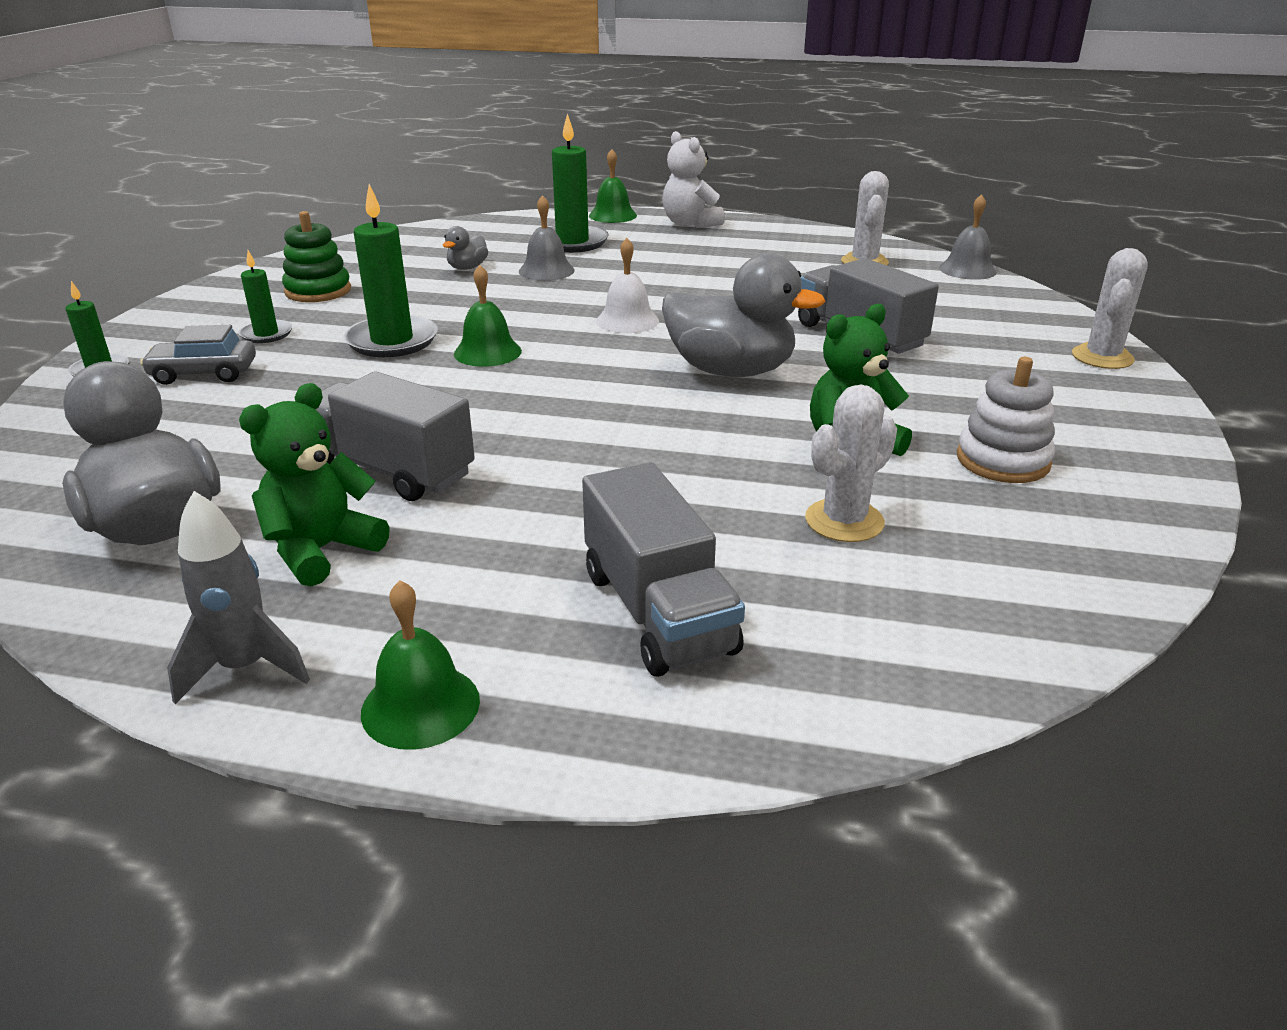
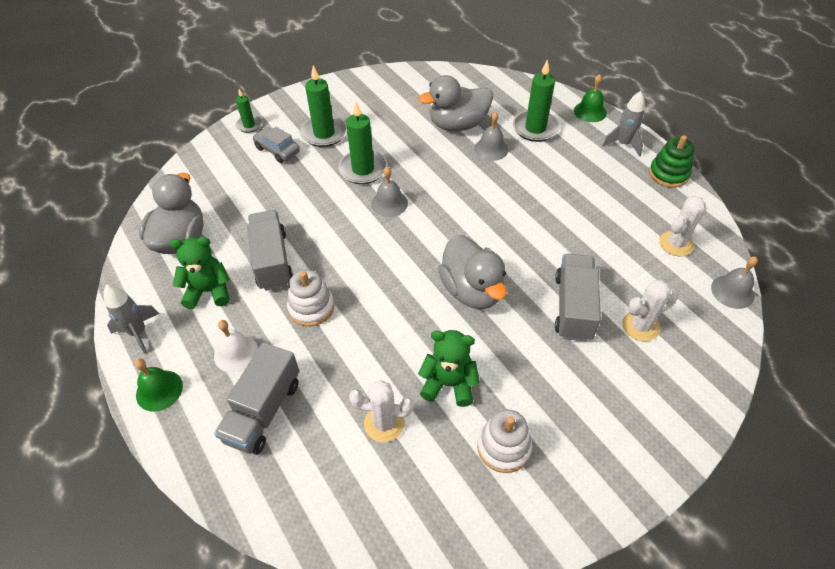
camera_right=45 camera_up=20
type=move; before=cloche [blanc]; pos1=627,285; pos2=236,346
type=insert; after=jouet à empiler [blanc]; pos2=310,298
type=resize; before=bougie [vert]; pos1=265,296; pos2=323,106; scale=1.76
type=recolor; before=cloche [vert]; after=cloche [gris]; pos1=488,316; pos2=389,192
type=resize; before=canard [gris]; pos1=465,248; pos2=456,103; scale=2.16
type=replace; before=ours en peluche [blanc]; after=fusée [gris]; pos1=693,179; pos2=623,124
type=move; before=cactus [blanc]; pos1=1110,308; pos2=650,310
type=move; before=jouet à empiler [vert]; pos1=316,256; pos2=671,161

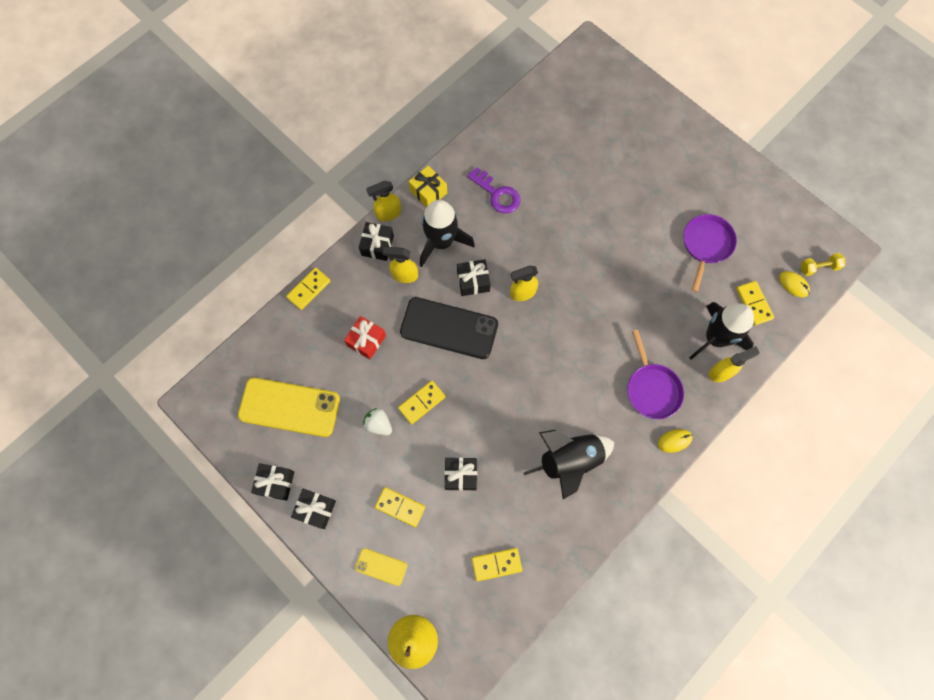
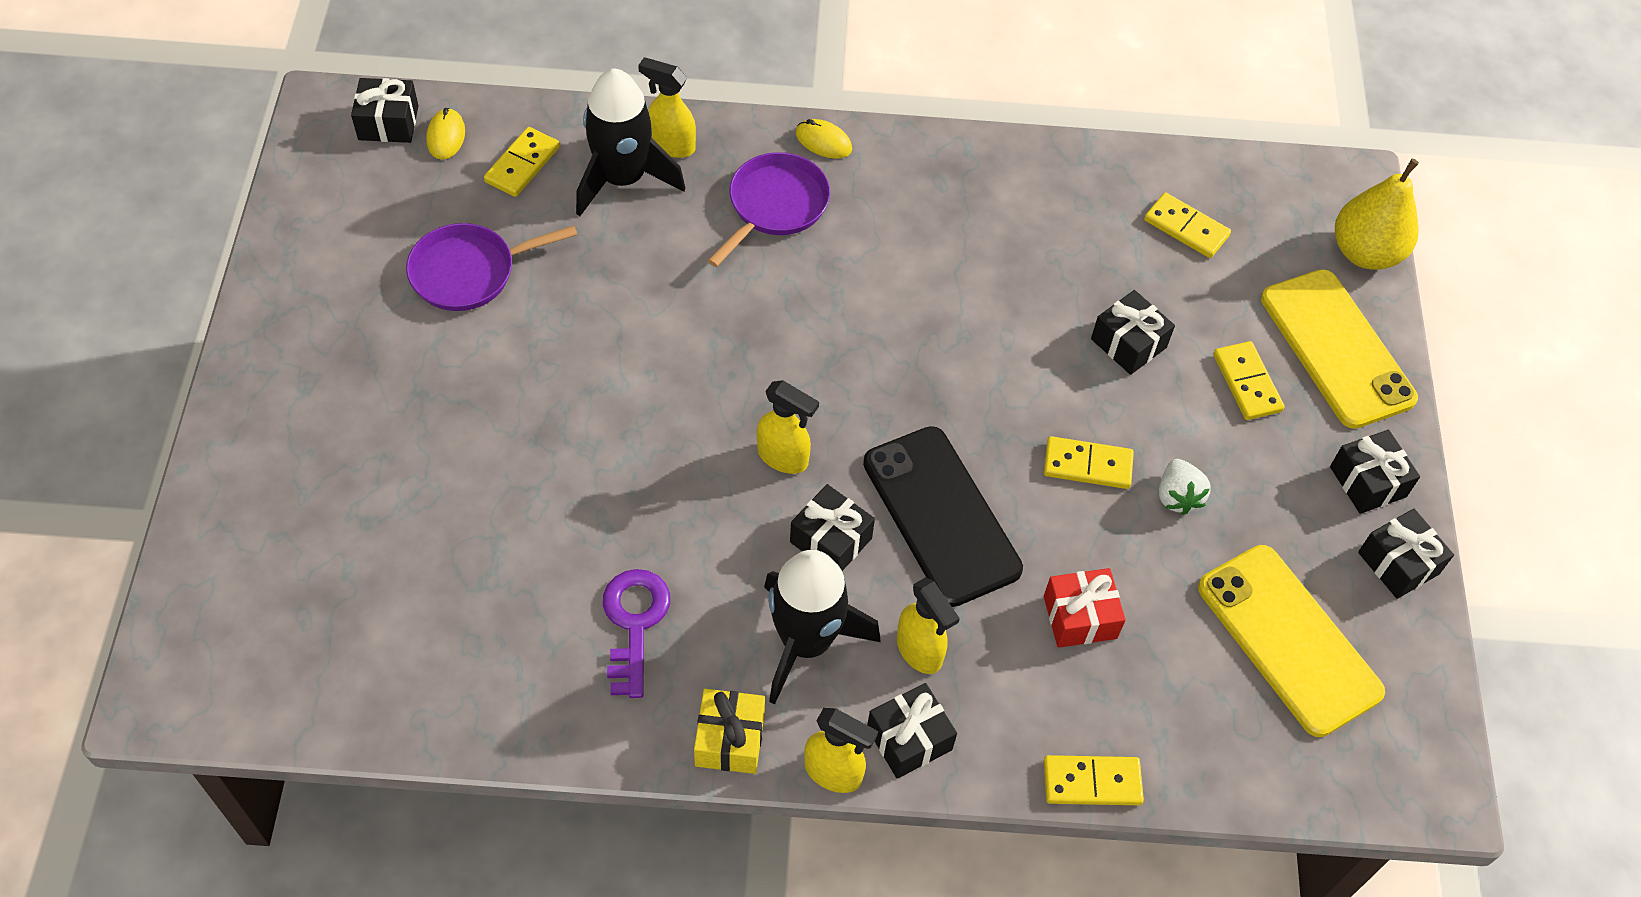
camera_right=-135 camera_up=-15
type=replace; before=haltère [jaune]; after=cadeau [noir]; pos1=823,264; pos2=385,110
type=resize; before=téléphone [jaune]; pos1=381,567; pos2=1339,349; scale=2.08
type=delete; before=fusée [noir]; pos1=568,464

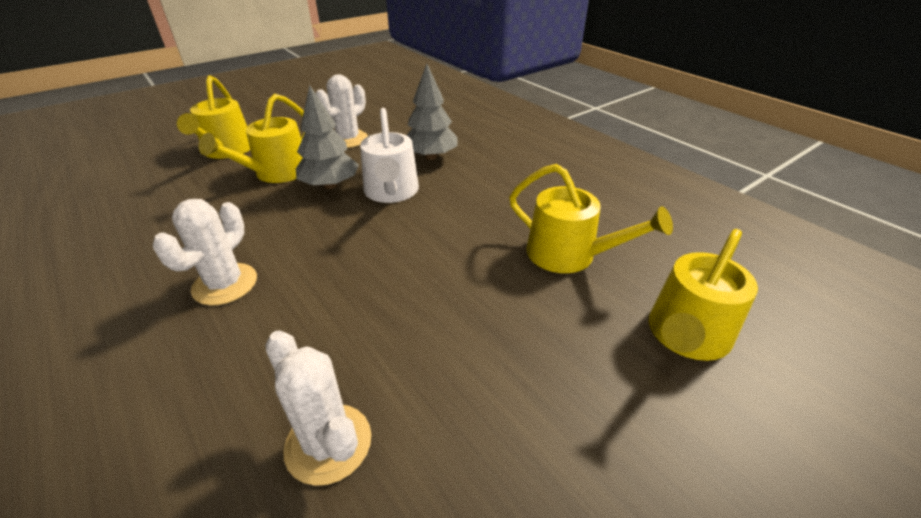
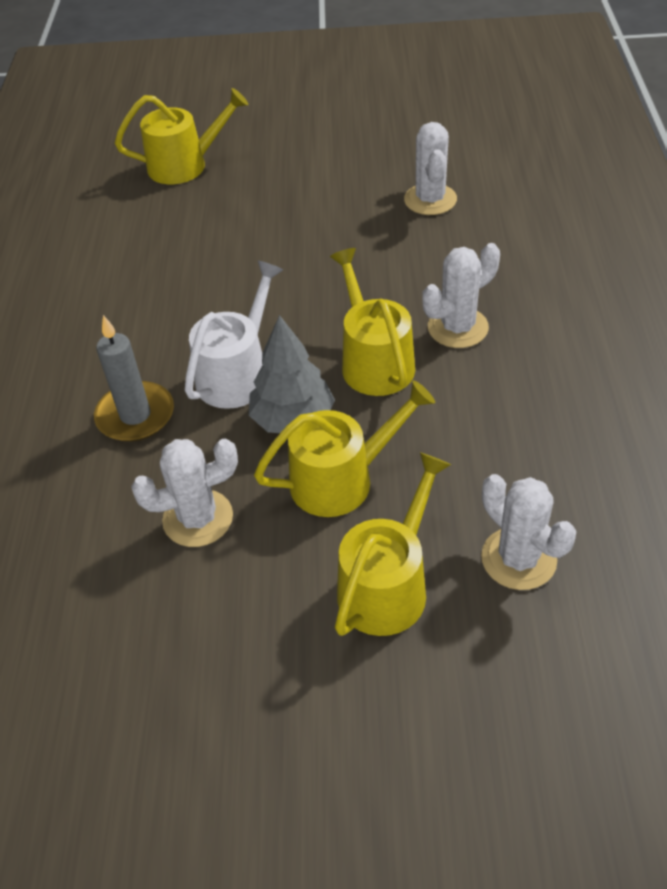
camera_right=-140 camera_up=10
type=replace; before=arbre [gris]; after=bougie [gris]; pos1=432,112; pos2=134,378
type=move; before=arrosoir [jaune]; pos1=591,218; pos2=372,322
type=insert; after=cactus [blanc]; pos2=528,532

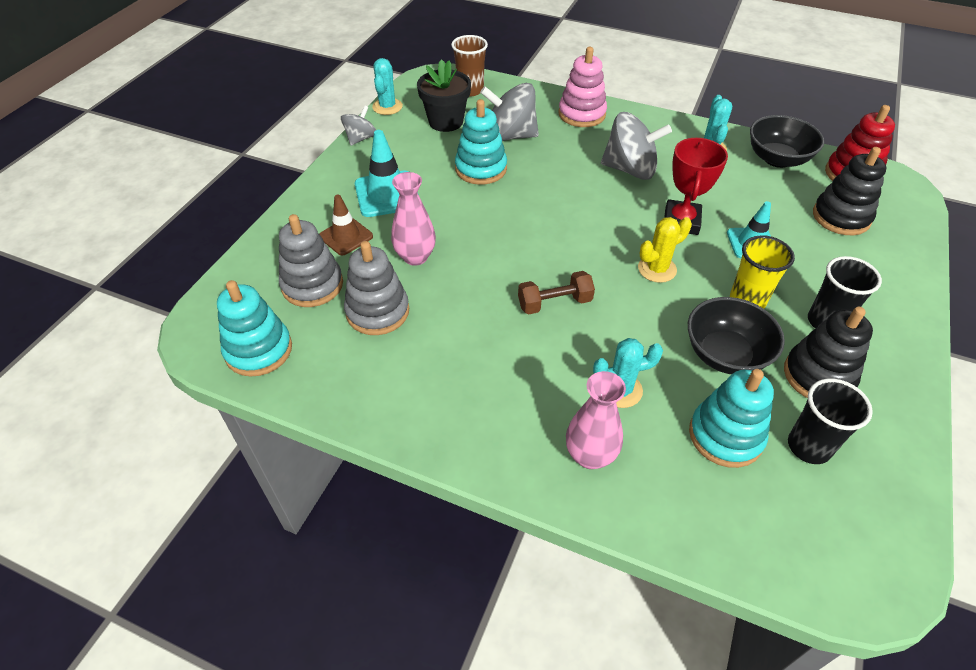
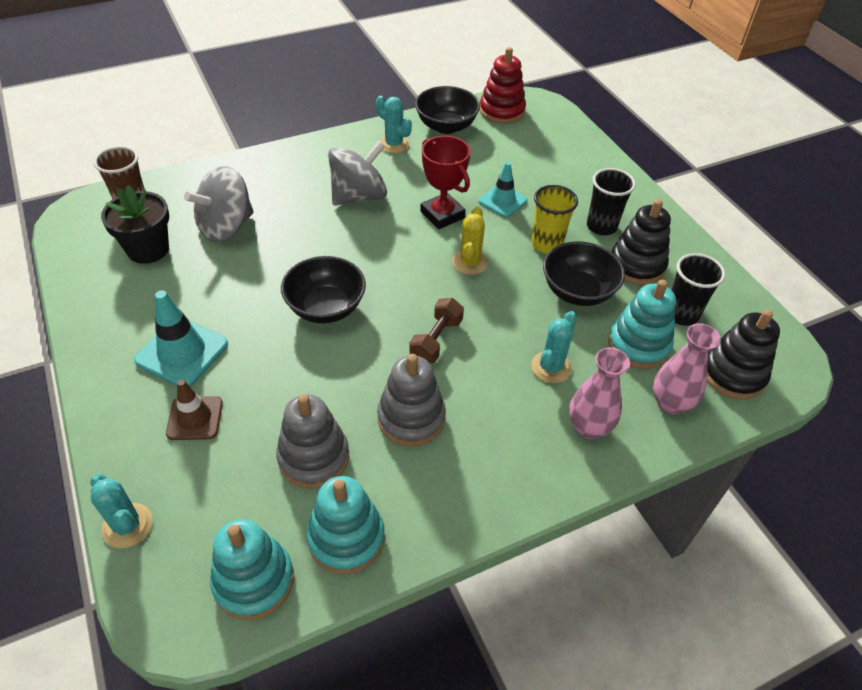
camera_right=-50 camera_up=0
type=move; before=cactus [turquoise]; pos1=387,86; pos2=121,511
type=insert; after=bol [noir]; pos2=323,289
type=move; before=jouet à empiler [turquoise]; pos1=481,142; pos2=346,525
type=move; before=jouet à empiler [gris]; pos1=311,260; pos2=411,400
type=move; before=vase [rose]; pos1=413,219; pos2=687,368
type=move; before=jouet à empiler [noir]; pos1=849,191; pos2=743,354
type=delete; before=toupie [gris]; pos1=358,125
type=delete; before=jouet à empiler [rose]; pos1=582,87

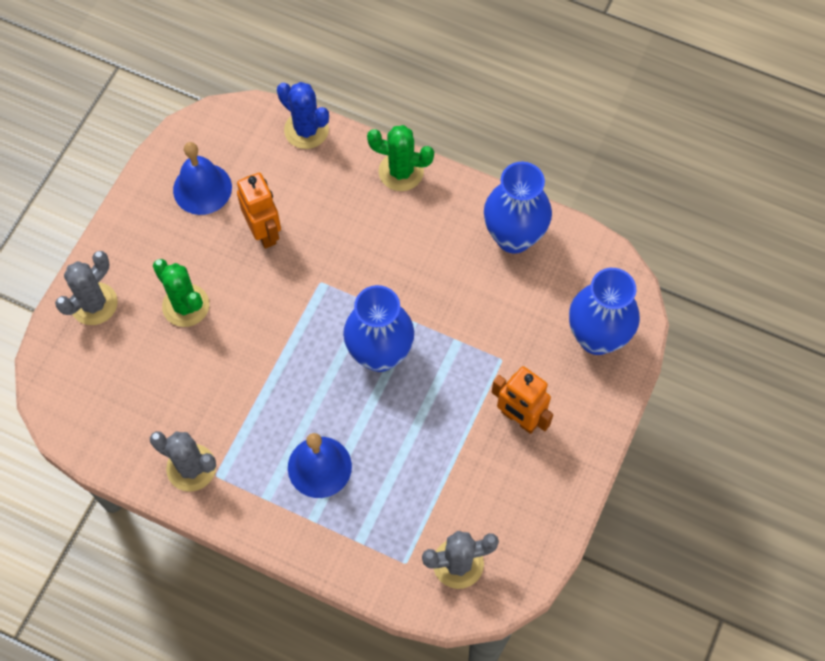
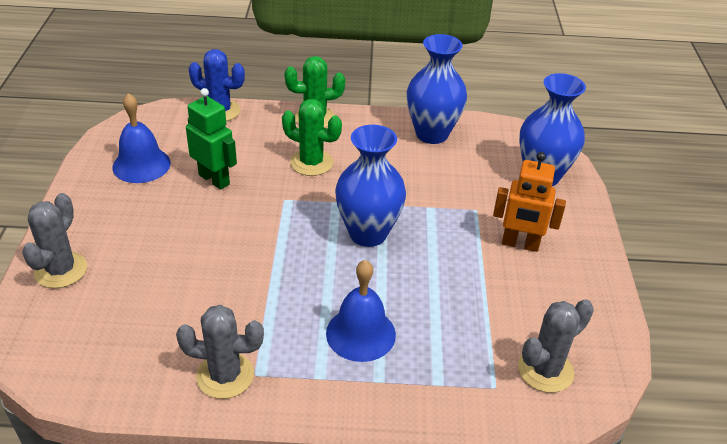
camera_right=-25 camera_up=-25
type=recolor; before=robot [orange]; after=robot [vert]; pos1=259,211; pos2=211,139
type=move; before=cactus [vert]; pos1=181,293; pos2=312,137

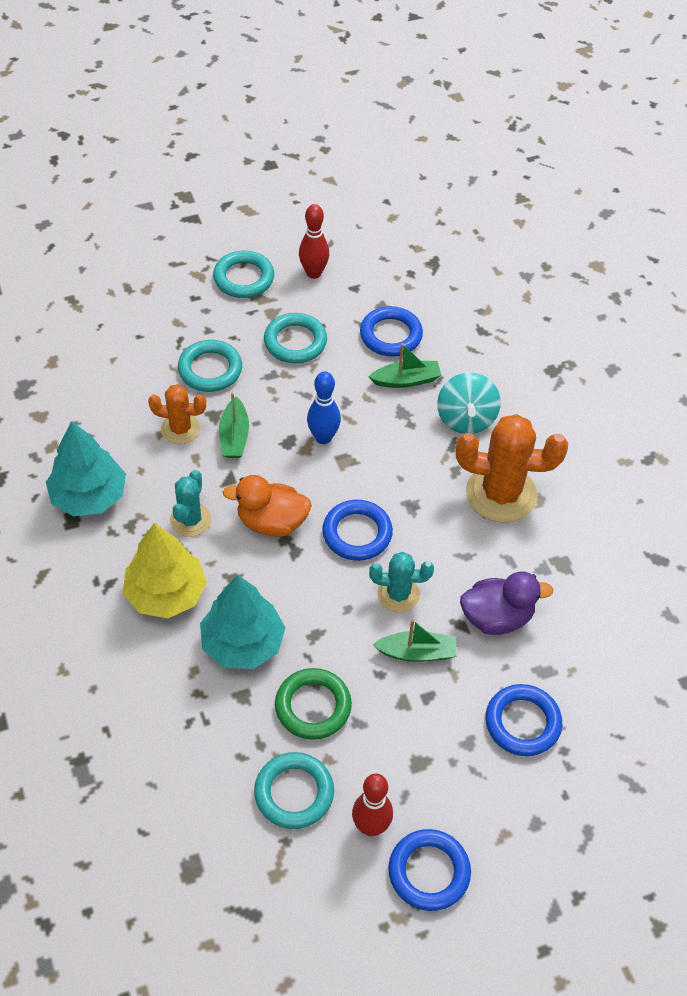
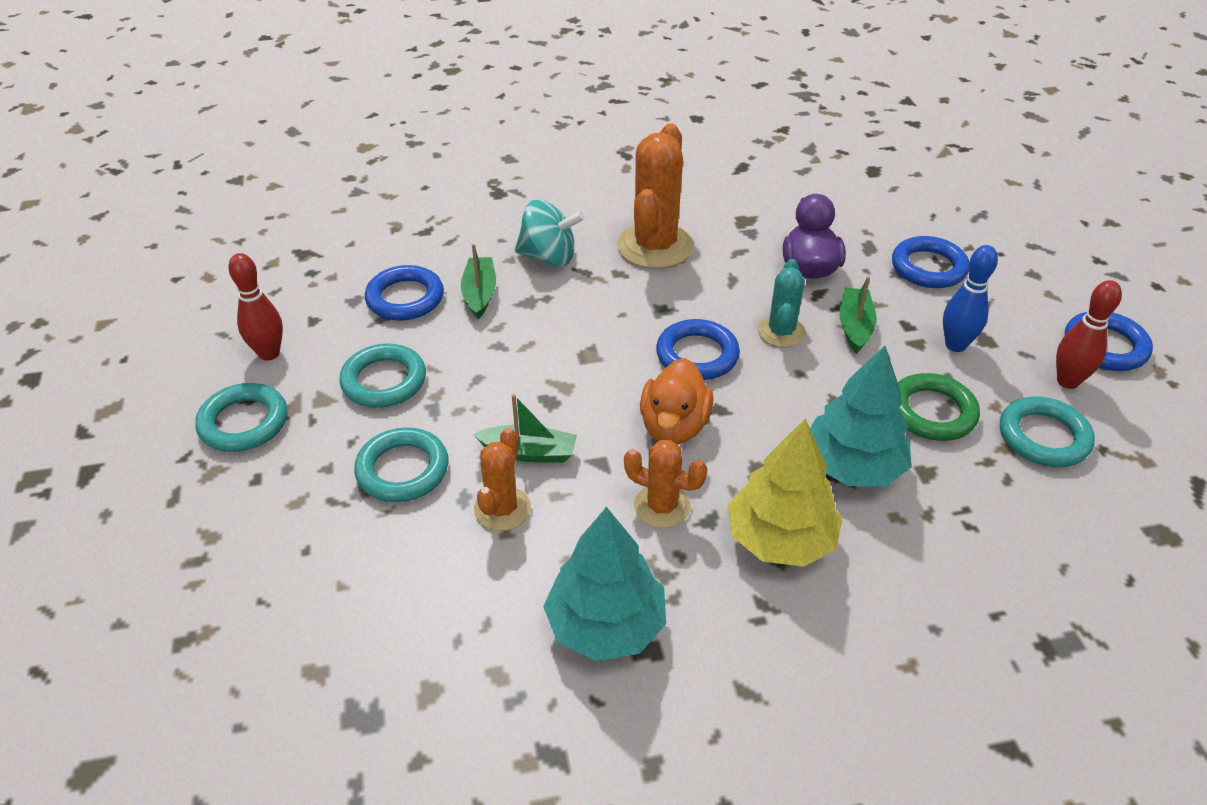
camera_right=-80 camera_up=-10
type=recolor; before=cactus [turquoise]; after=cactus [orange]; pos1=190,503; pos2=665,484
type=move; before=quille [bleu]; pos1=324,407; pos2=970,298

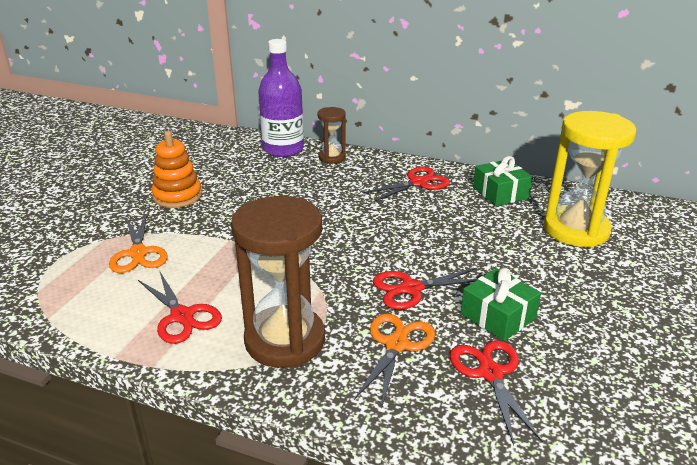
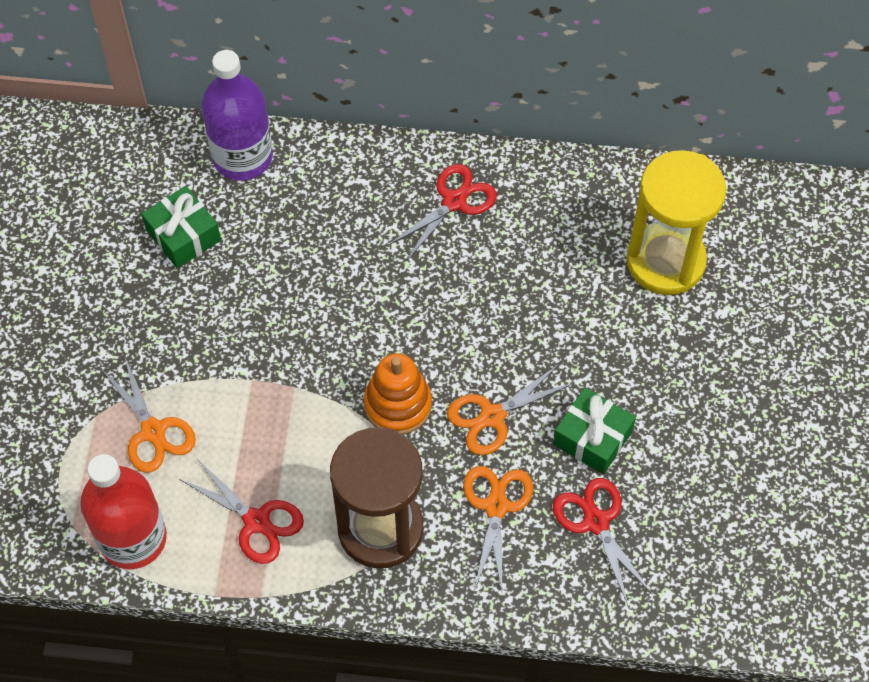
camera_right=-15 camera_up=30
type=insert; after=bouteille [rouge]; pos2=123,511
type=move; before=cadeau [vert]; pos1=503,181; pos2=181,227
type=move; before=jouet à empiler [orange]; pos1=177,169; pos2=398,394
type=recolor; before=ciseaux [rouge]; after=ciseaux [orange]; pos1=425,289; pos2=510,409
type=delete; before=sablier [marron]; pos1=331,135

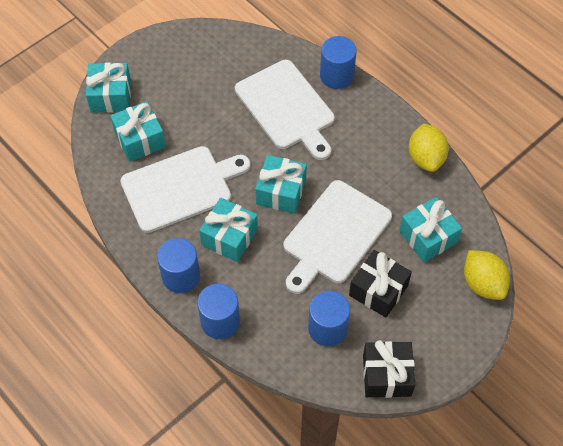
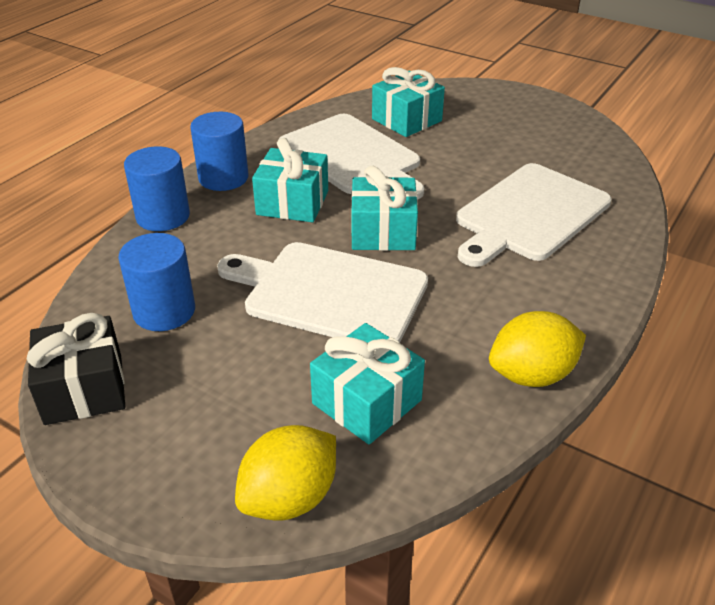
camera_right=75 camera_up=-20
type=delete; before=cadeau [turquoise]; pos1=108,87
type=delete; before=cylindre [bleu]; pos1=338,62
type=delete; before=cadeau [noir]; pos1=380,284

